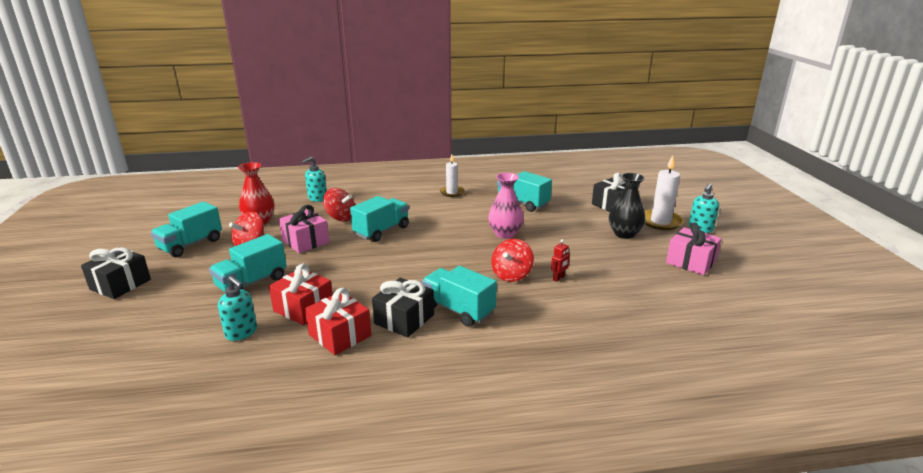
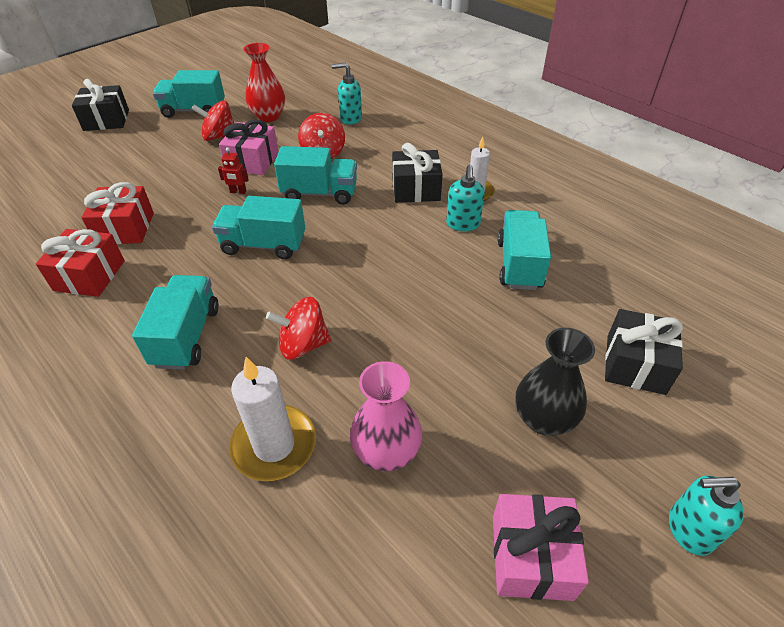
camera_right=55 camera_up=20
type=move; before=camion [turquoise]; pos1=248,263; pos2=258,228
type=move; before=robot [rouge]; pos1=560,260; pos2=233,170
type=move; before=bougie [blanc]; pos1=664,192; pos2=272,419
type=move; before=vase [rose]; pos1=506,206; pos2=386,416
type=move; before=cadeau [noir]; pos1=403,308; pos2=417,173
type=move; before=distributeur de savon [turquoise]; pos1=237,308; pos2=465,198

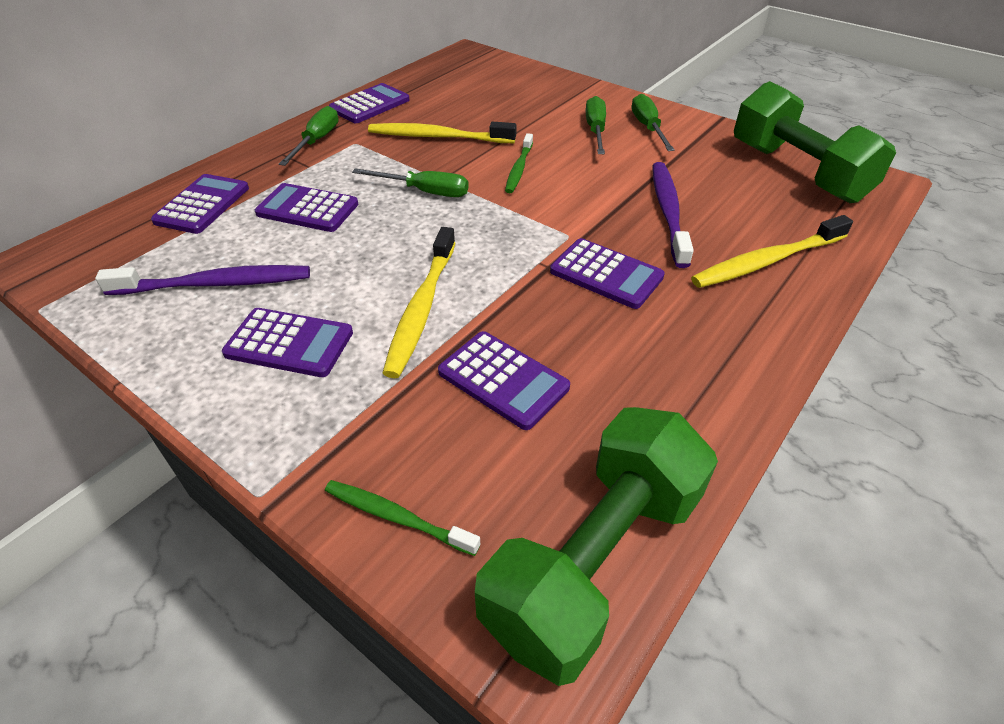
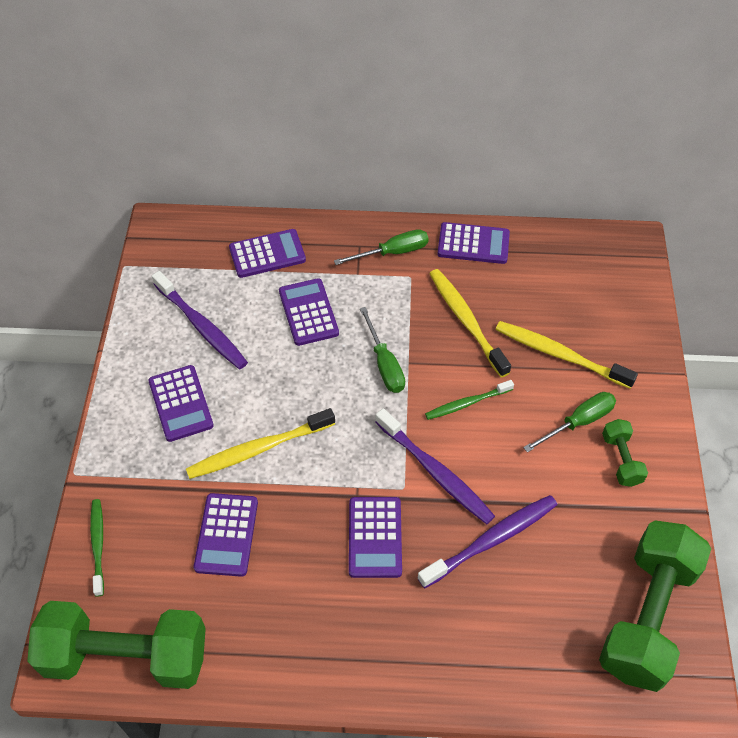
camera_right=55 camera_up=10
type=insert; after=brosse à dents [violet]; pos2=435,466
type=move; before=brosse à dents [jaune]; pos1=772,251; pos2=566,355
type=replace; before=tournevis [vert]; after=haltère [vert]; pos1=653,122; pos2=625,453

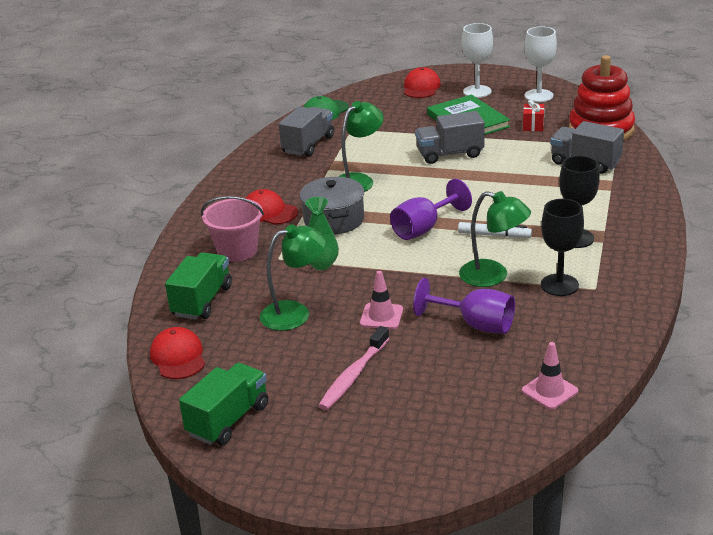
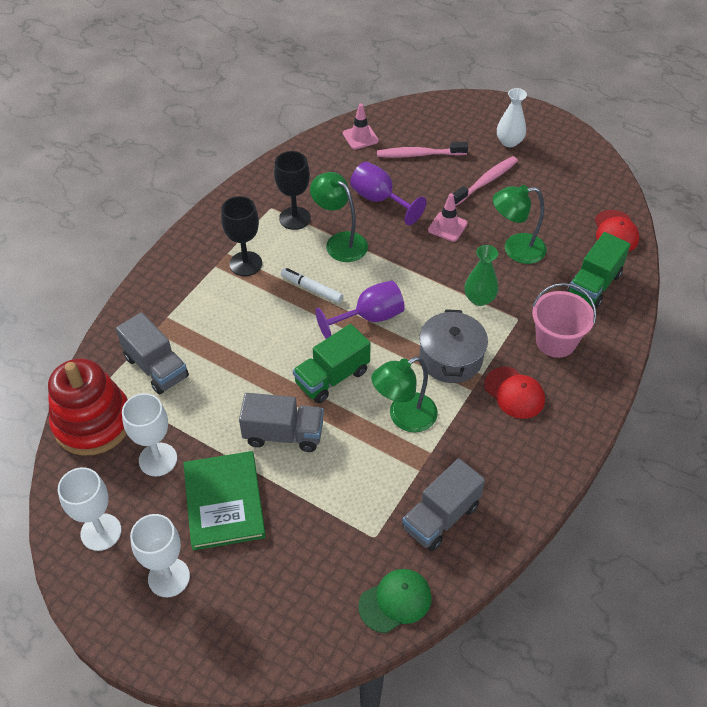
camera_right=-165 camera_up=20
type=replace; before=cadeau [rouge]; after=verre à pied [blanc]; pos1=533,115; pos2=149,434
type=move; before=camion [vert]; pos1=223,404; pos2=332,363
type=insert; after=brosse à dents [rose]; pos2=422,150
type=insert; after=vase [blanc]; pos2=512,117
type=delete; before=casquette [rouge]; pos1=422,82

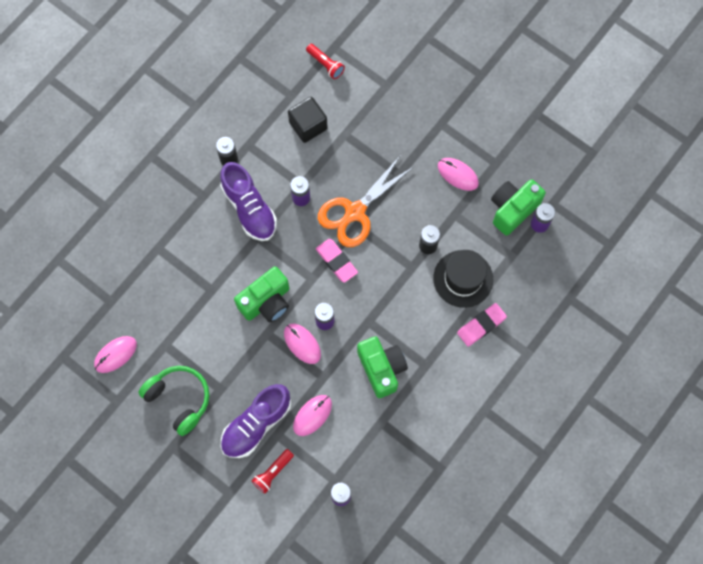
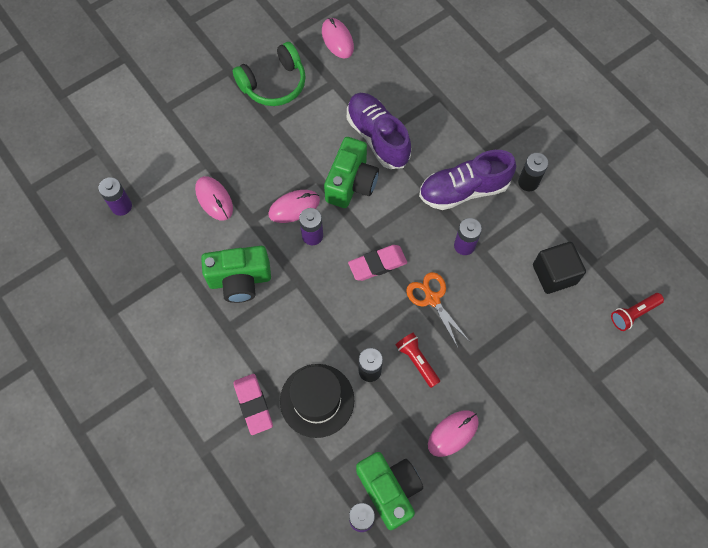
camera_right=105 camera_up=-5
type=rotate; before=appareil photo [vert]; pos1=261,294; pos2=351,172; turn=-135
type=move; before=chaussure [violet]; pos1=256,421; pos2=379,131
type=move; before=lampe de poche [rouge]; pos1=273,471; pos2=417,360
type=resize; before=ciseaux [orange]; pos1=365,201; pos2=438,309; scale=0.61

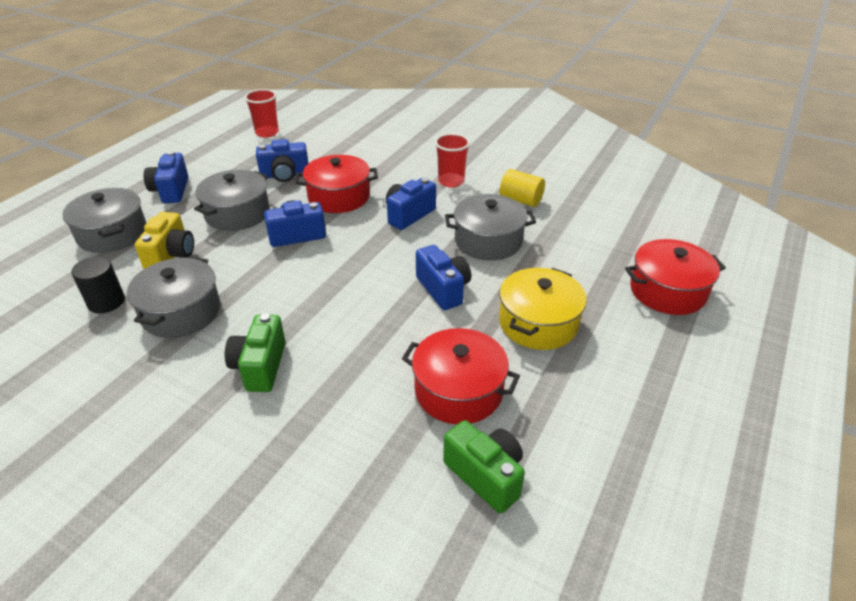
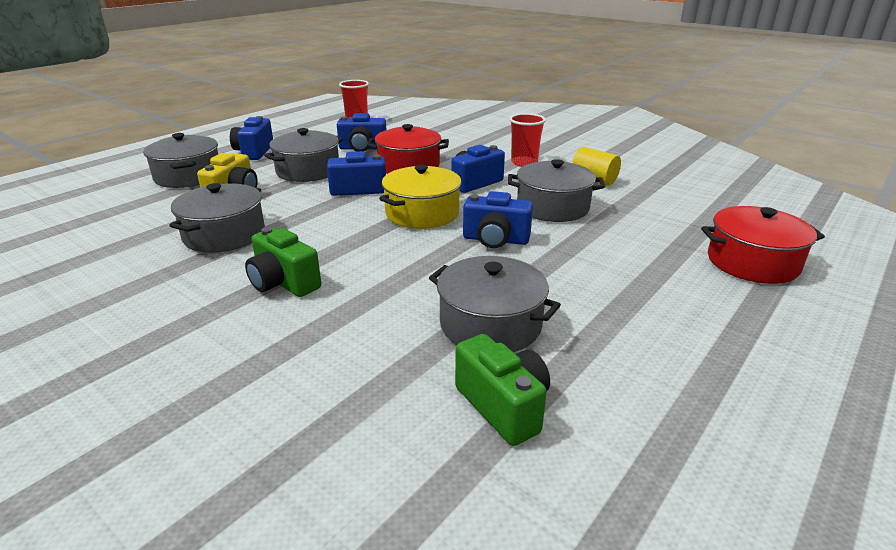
camera_right=10 camera_up=-10
type=rotate; before=appareil photo [vert]; pos1=255,352; pos2=283,262; turn=-60
type=move; before=marmite [jaune]; pos1=543,309; pos2=420,197
type=recolor; before=marmite [rouge]; after=marmite [gris]; pos1=461,376; pos2=495,304
type=rotate; before=appareil photo [bleu]; pos1=443,277; pos2=498,219; turn=120
type=delete; before=cylindre [noir]; pos1=98,284

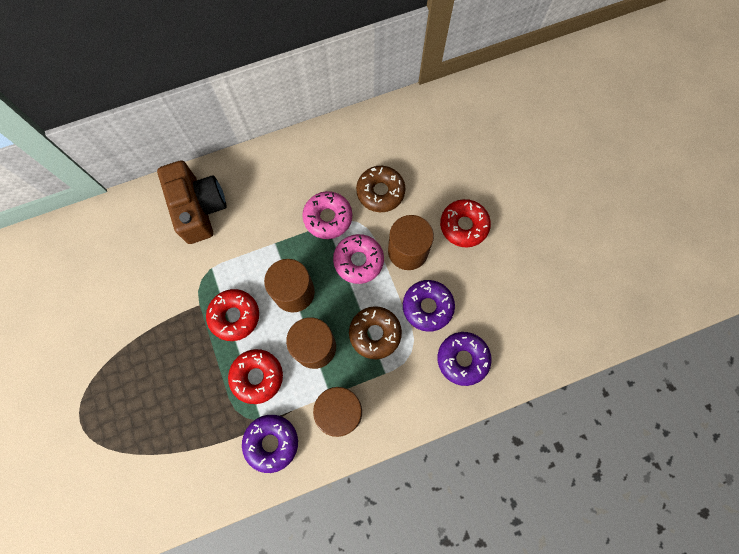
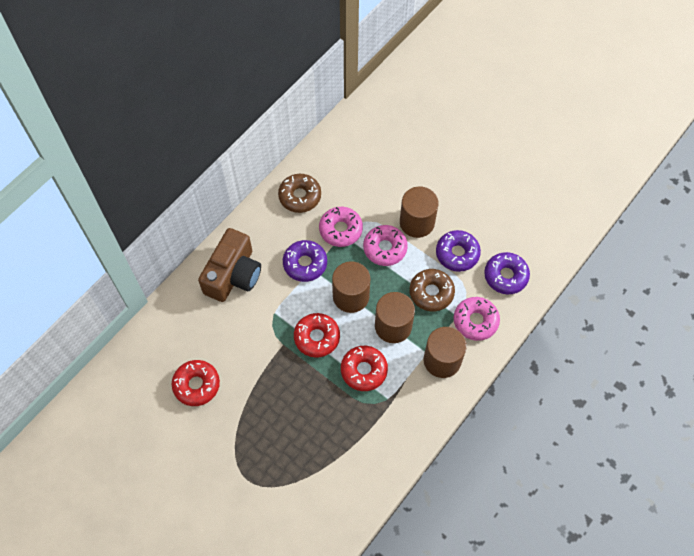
camera_right=-30 camera_up=-10
type=move; before=beignet [rouge]; pos1=465,223; pos2=196,383
type=rotate; before=appareil photo [marron]; pos1=192,202; pos2=229,265; turn=75
type=move; before=beignet [marron]; pos1=381,189; pos2=299,193
type=move; before=beignet [violet]; pos1=270,444; pos2=305,261
type=insert; after=beignet [rose]; pos2=476,319

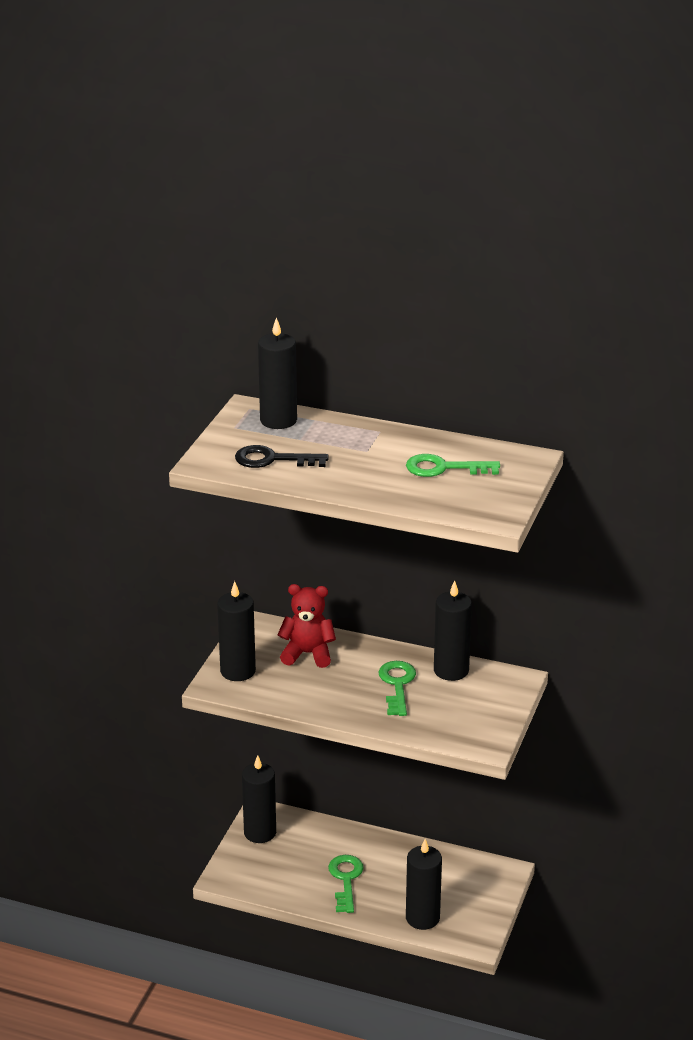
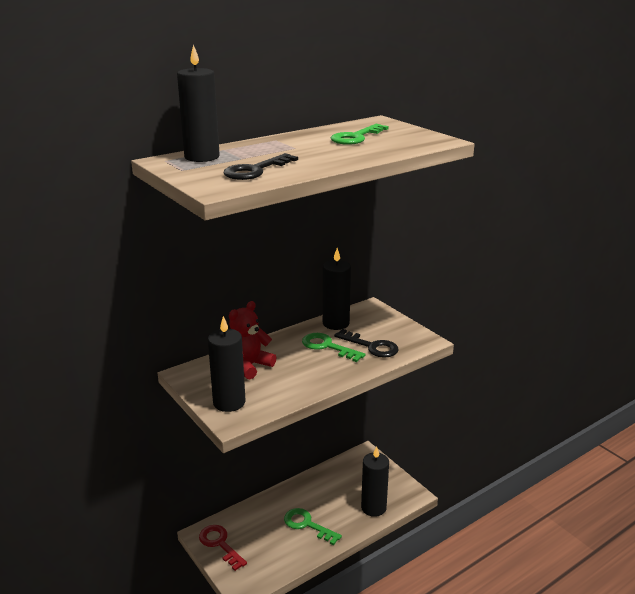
camera_right=-55 camera_up=-5
type=replace; before=bougie [noir]; after=clé [rouge]; pos1=259,799; pos2=223,548
type=insert; after=clé [noir]; pos2=366,343

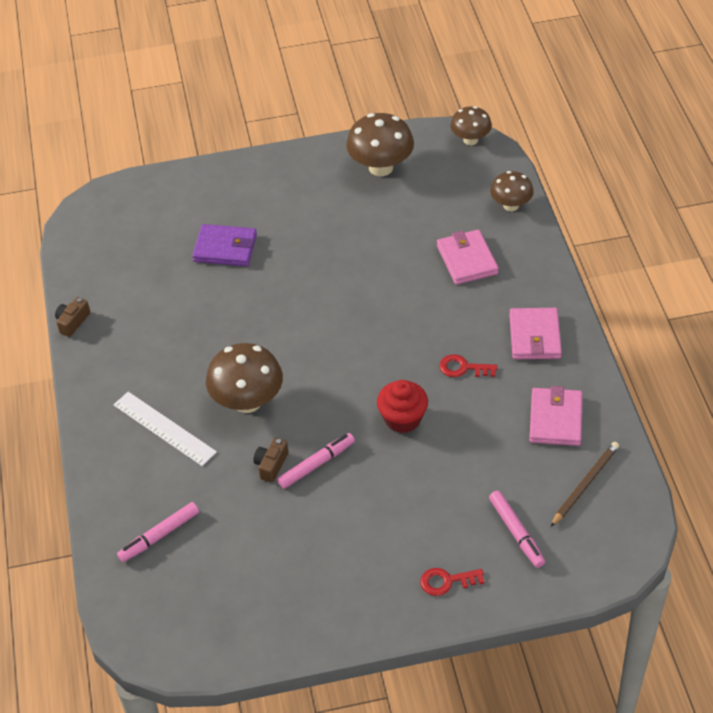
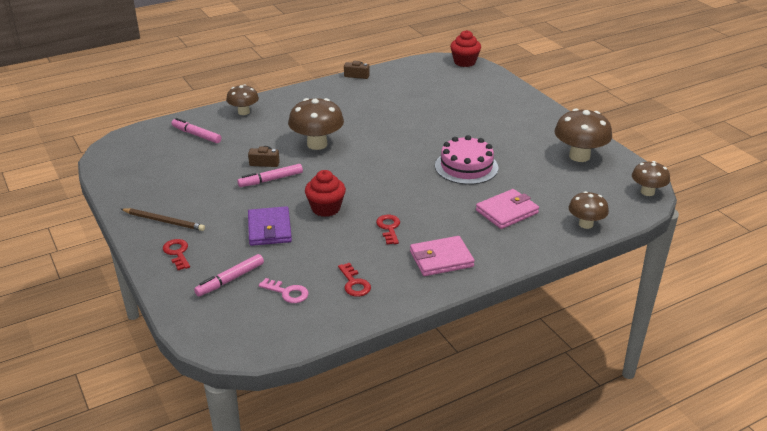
camera_right=70 camera_up=-15
type=move; before=crayon [marron]; pos1=585,484; pos2=163,219
type=insert; after=champignon [marron]; pos2=242,99
type=rotate; before=feutre [rose]; pos1=316,461; pos2=270,175; turn=120
type=move; before=portefeuille [violet]; pos1=224,245; pos2=270,226
type=insert; after=clé [rose]; pos2=283,290
type=replace; before=portefeuille [rose]; after=clé [rouge]; pos1=555,416; pos2=354,280
type=insert; after=gâteau [rose]; pos2=466,160
type=insert; after=muffin [rouge]; pos2=465,48
type=delete; before=règle [blanc]; pos1=165,429

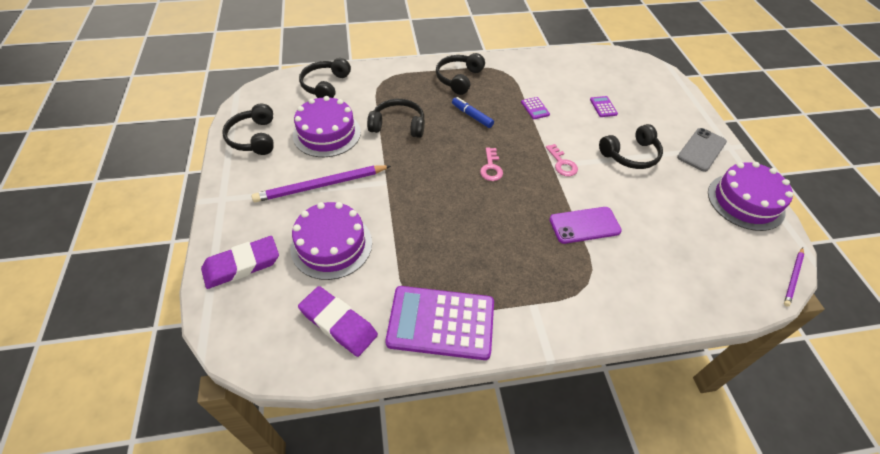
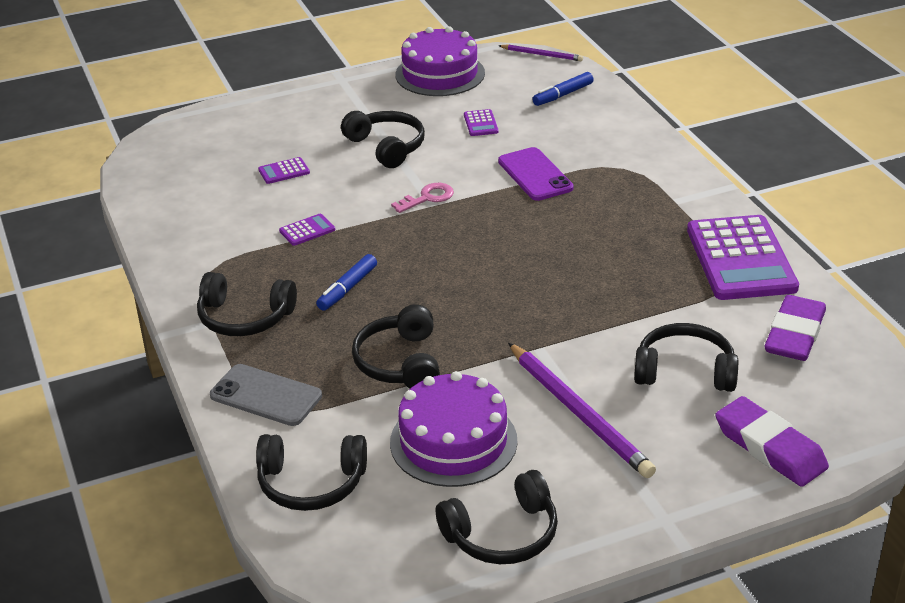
camera_right=-100 camera_up=-15
type=move; before=téléphone [gris]; pos1=702,150; pos2=266,395
type=insert; after=calculatrice [violet]; pos2=481,122
type=insert; after=feutre [bleu]; pos2=563,89
type=replace; before=gâteau [violet]; after=casque audio [noir]; pos1=331,241; pos2=686,357
type=delete; before=clé [rose]; pos1=491,164

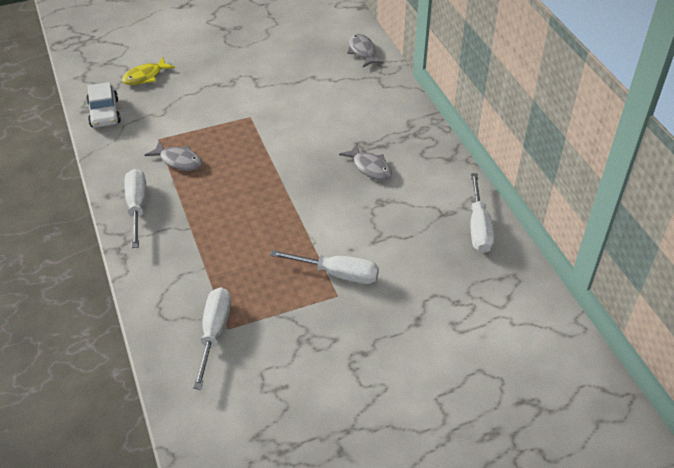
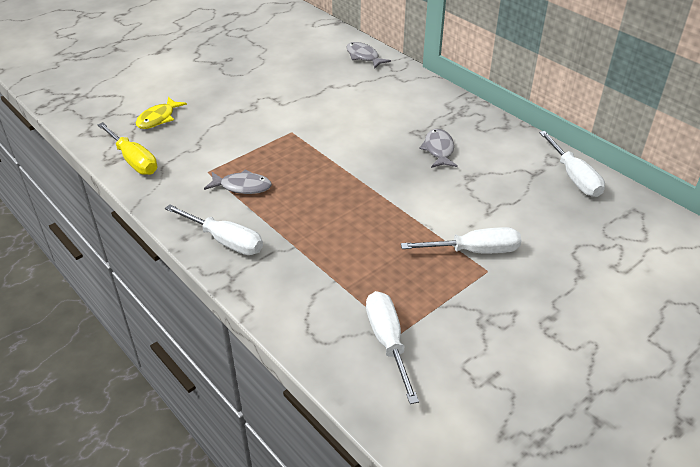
camera_right=-20 camera_up=-5
type=replace; before=voiture [blanc]; after=tournevis [jaune]; pos1=103,105; pos2=127,148
type=rotate; before=tournevis [blanc]; pos1=135,208; pos2=214,229; turn=150
type=rotate; before=poisson [gris]; pos1=365,162; pos2=438,148; turn=-120

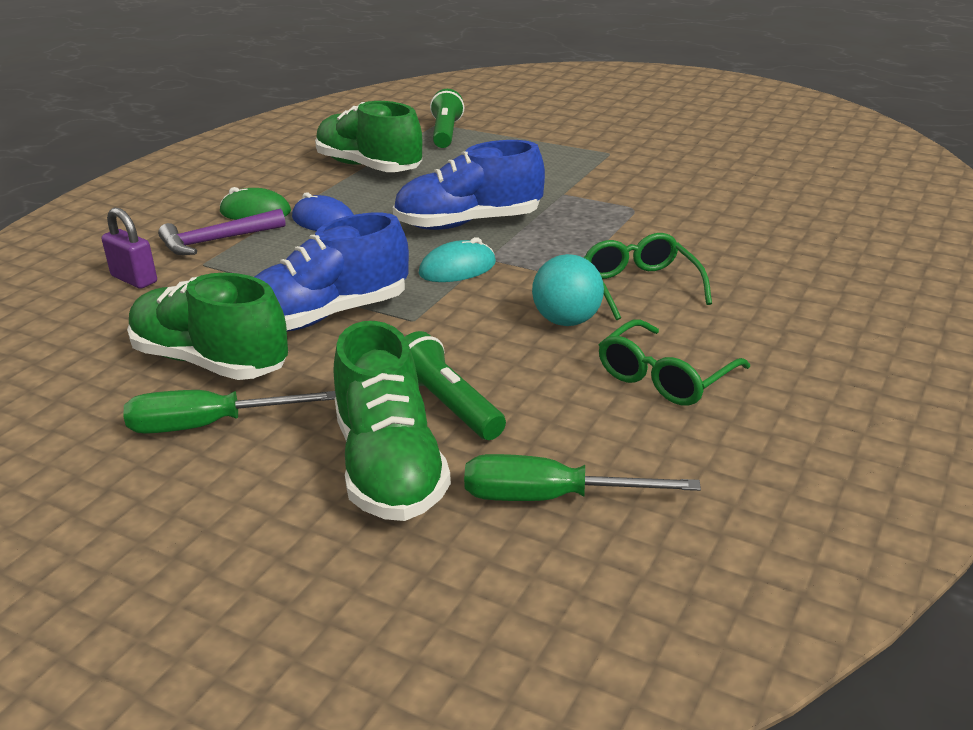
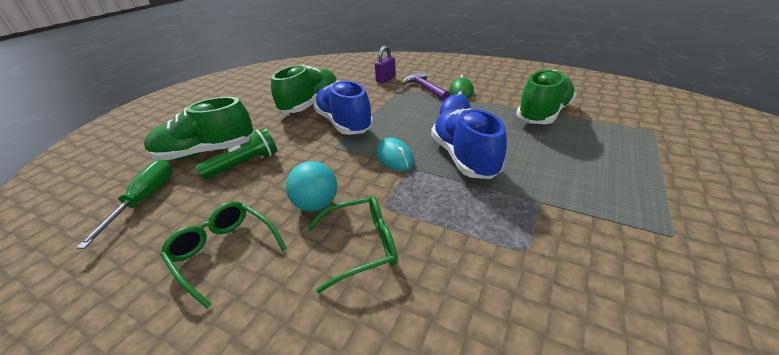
camera_right=90 camera_up=5
type=delete; before=tournevis [vert]; pos1=229,412
type=delete; before=lampe de poche [vert]; pos1=447,118

